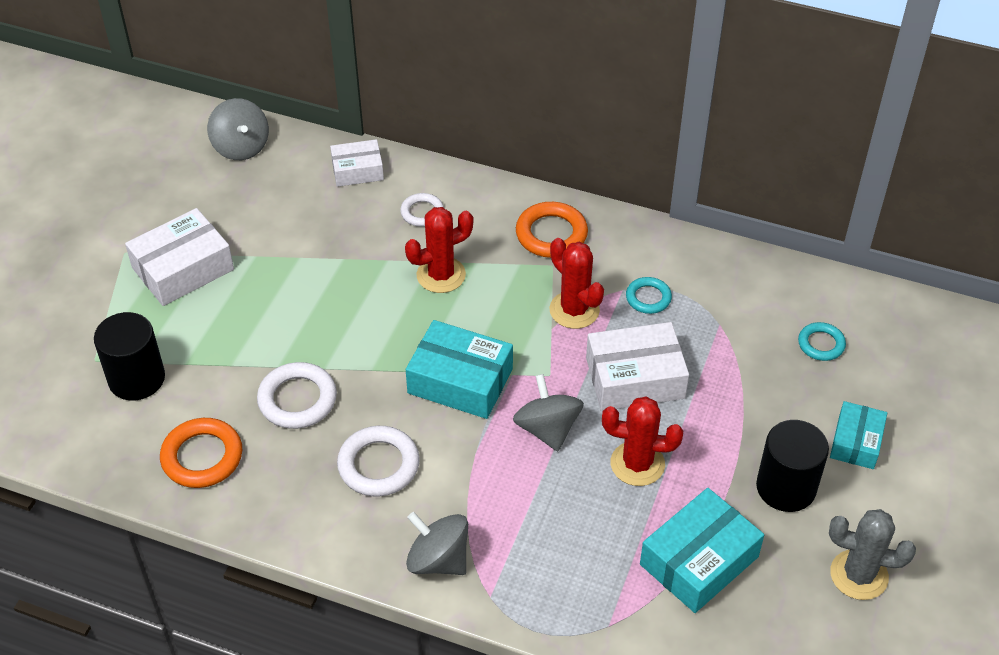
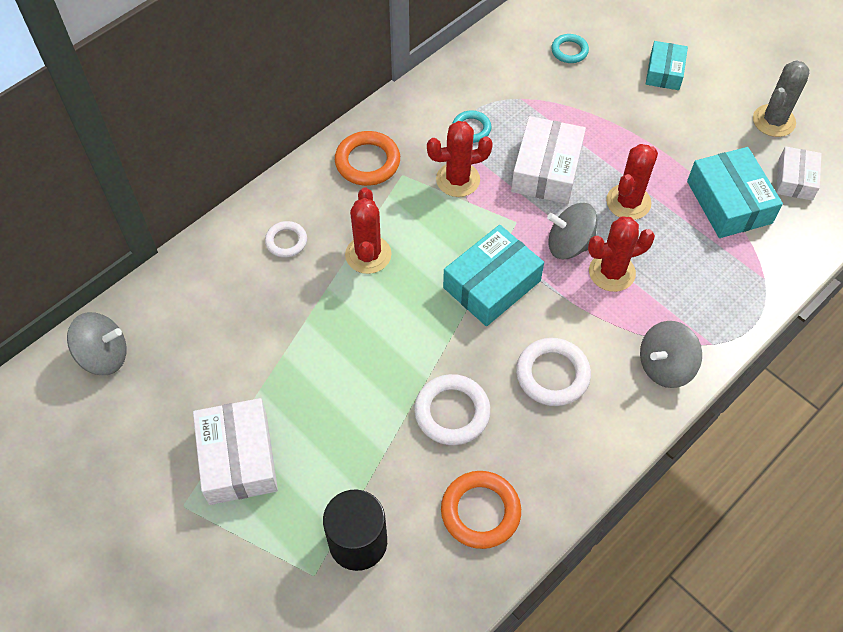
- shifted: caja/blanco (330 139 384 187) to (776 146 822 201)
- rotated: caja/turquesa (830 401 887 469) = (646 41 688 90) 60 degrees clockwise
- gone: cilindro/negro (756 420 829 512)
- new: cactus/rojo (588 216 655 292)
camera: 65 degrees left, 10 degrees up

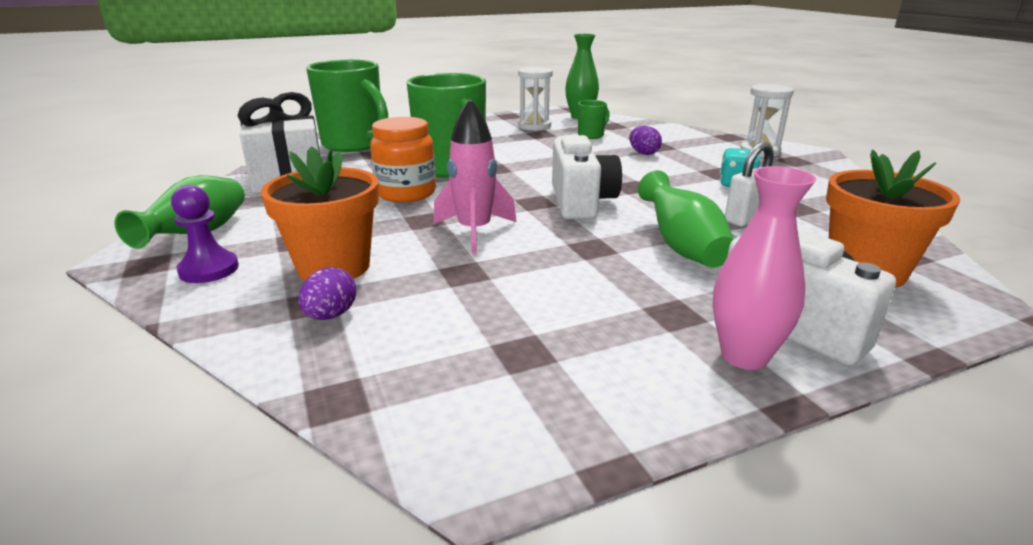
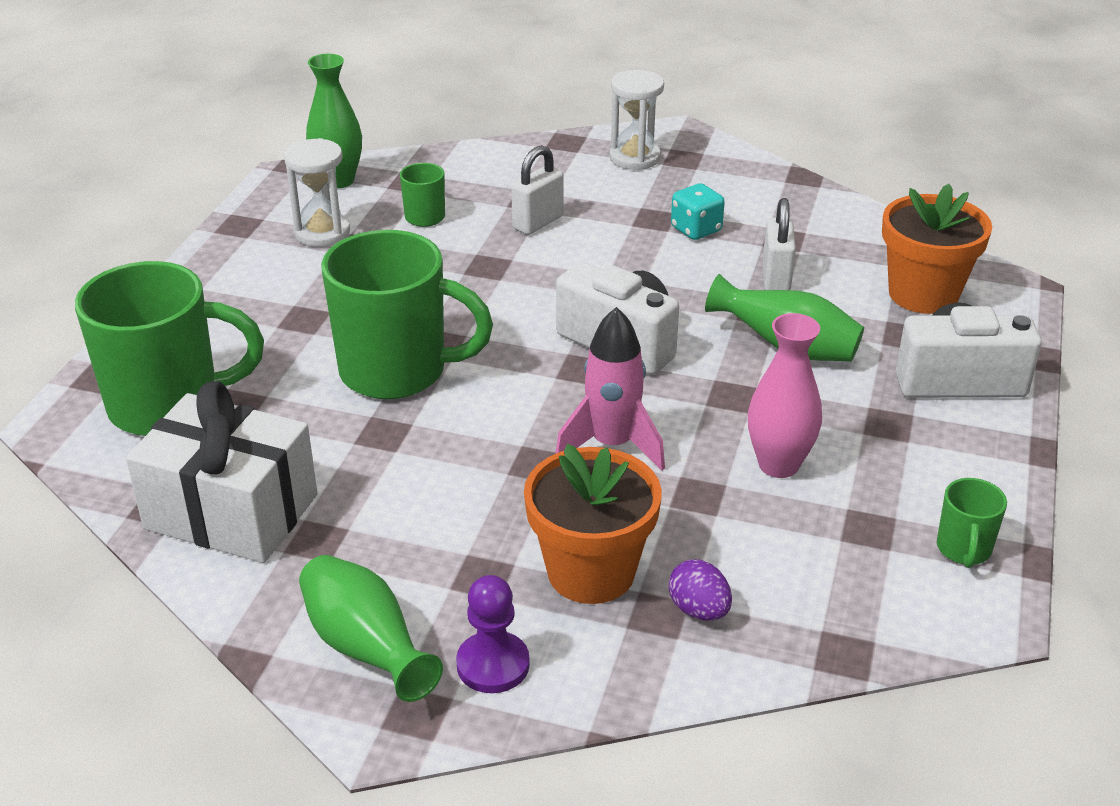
- gone: tarro/naranja (370 117 436 202)
- swapped: huevo/morado (629 126 662 155) to candado/blanco (511 145 564 235)
- shifted: florero/rosa (713 166 816 370) to (748 313 822 478)
- new: taza/verde (937 478 1007 568)
camera: 50 degrees left, 10 degrees up

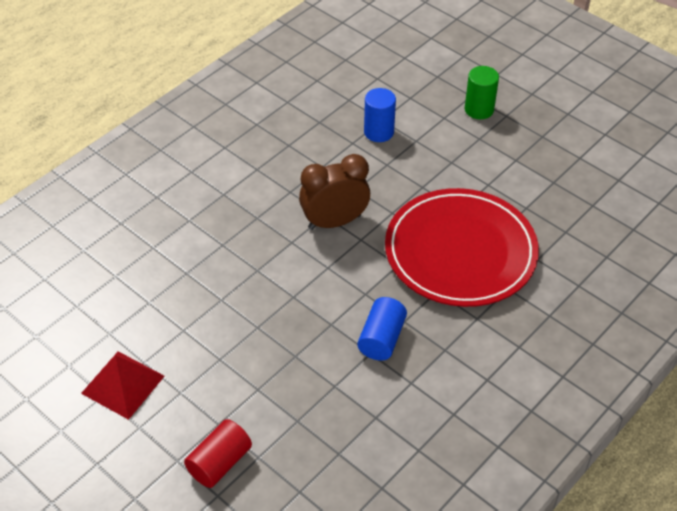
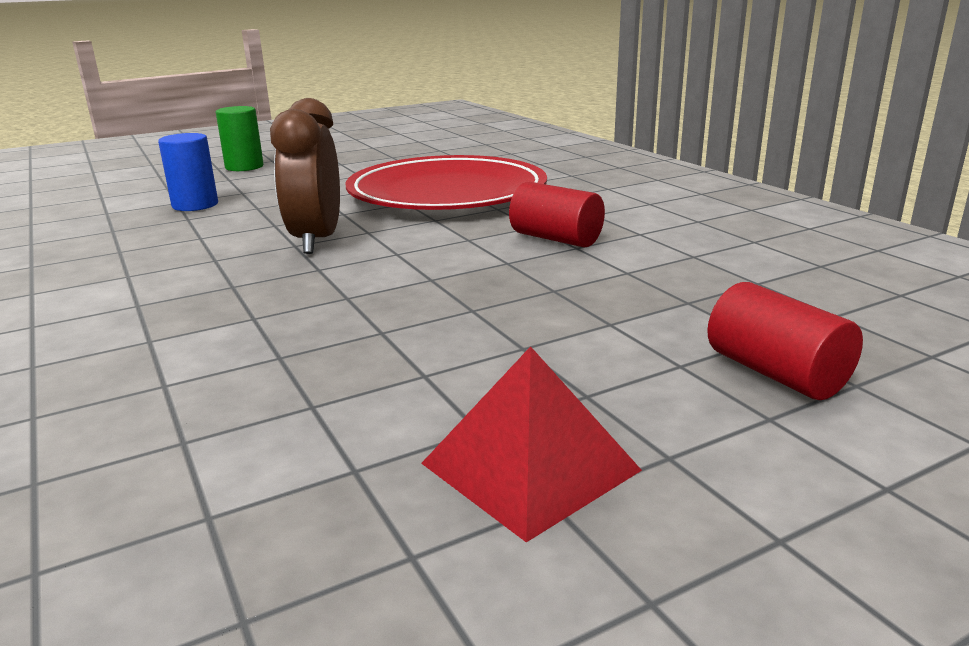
- repainted: cilindro/azul (357 297 407 361) to cilindro/rojo (509 182 605 247)
camera: 70 degrees left, 25 degrees down

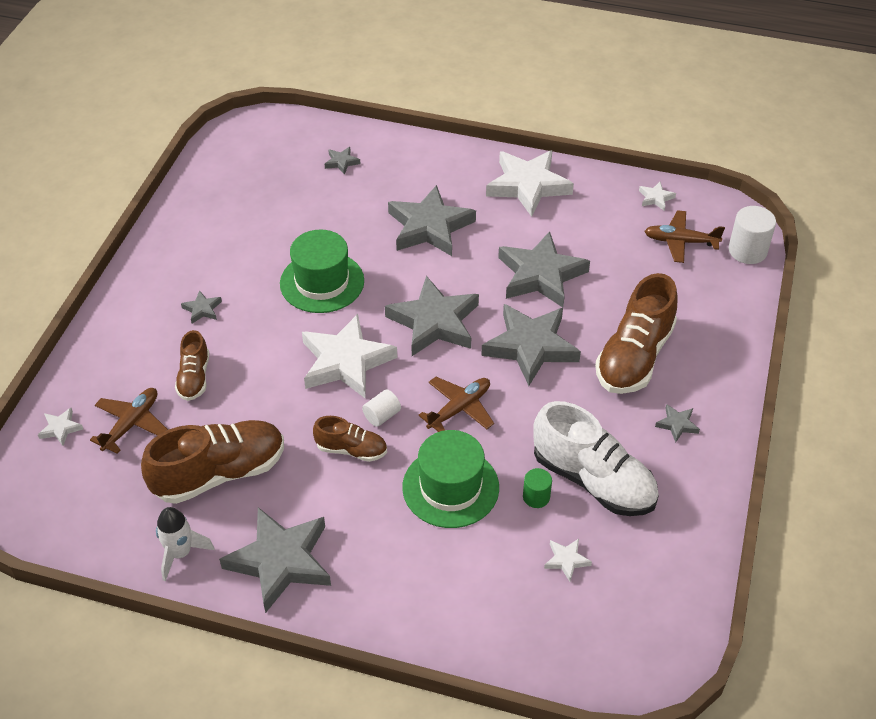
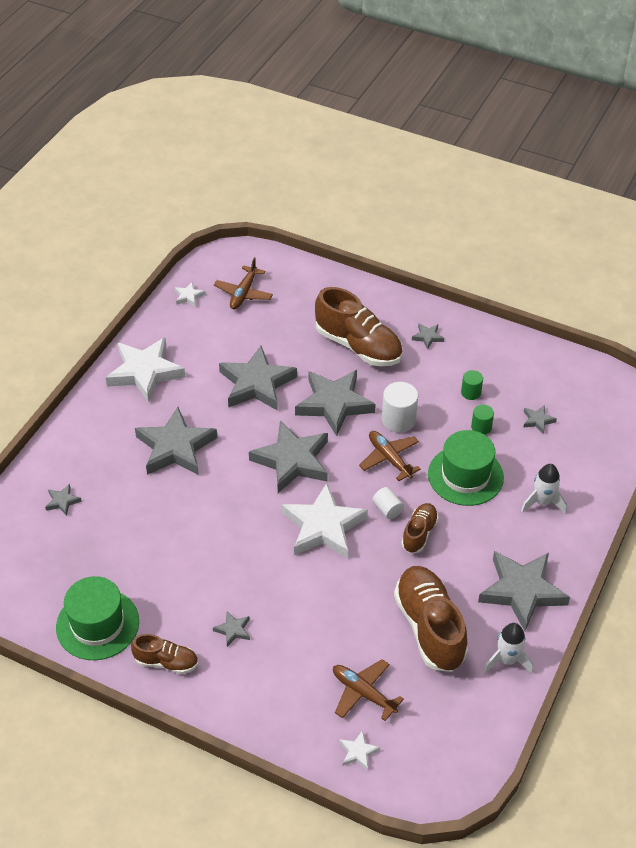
- shifted: cilindro/blanco (728 206 776 264) to (382 382 418 433)
- shifted: sombrero/verde (280 230 364 313) to (56 576 139 660)
- shifted: zapato/marrón (175 330 209 401) to (131 634 198 674)
- swapped: zapato/blanco (533 401 659 516) to cilindro/verde (461 370 483 400)
- repainted: estrella/blanco (544 539 592 581) to estrella/gris (523 406 557 434)
- new: cohete/blanco (521 464 567 514)
camera: 80 degrees left, 0 degrees up

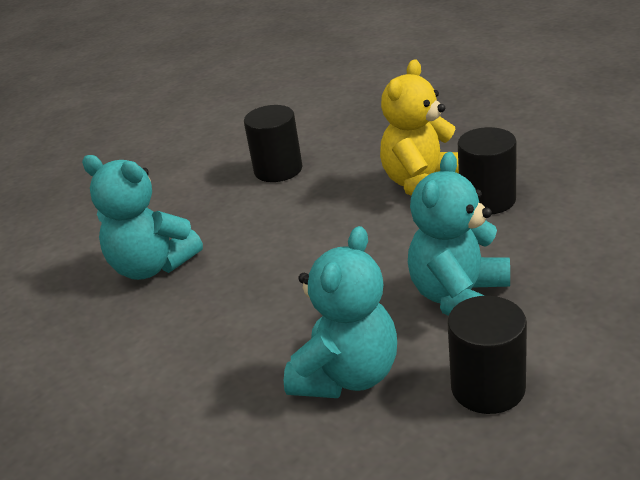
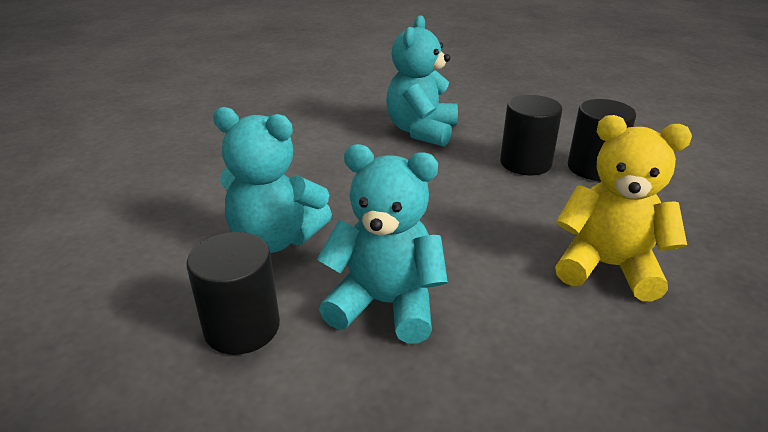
- shifted: cilindro/negro (458 127 517 214) to (500 95 562 175)
camera: 75 degrees right, 0 degrees up

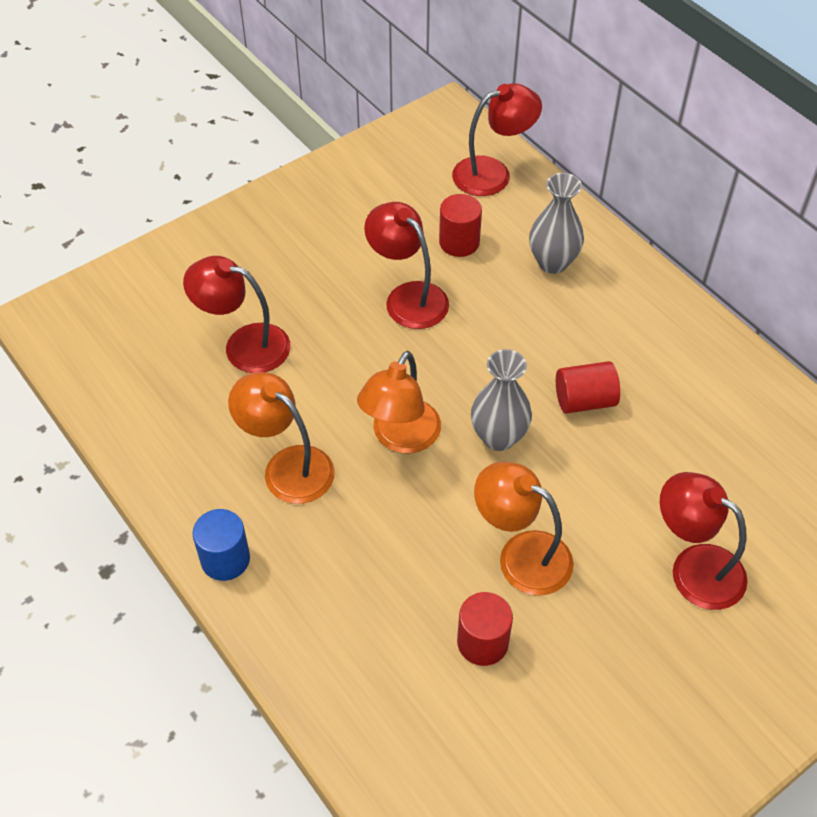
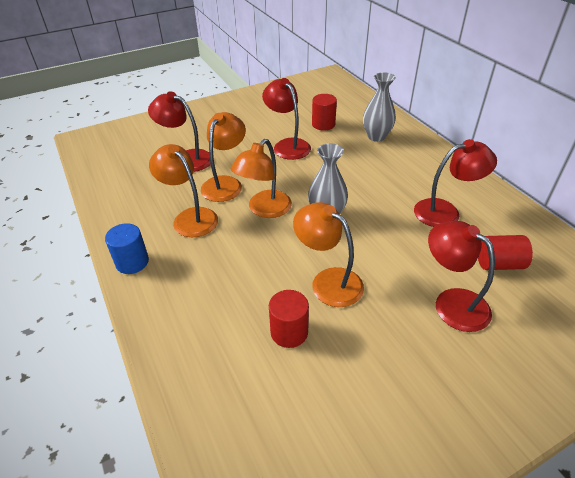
- shifted: lámpara/rojo (452 83 542 196) to (414 139 497 227)
- shifted: cilindro/rojo (556 361 620 413) to (478 235 533 270)
- new: lámpara/naranja (201 112 246 202)
camera: 10 degrees right, 10 degrees down

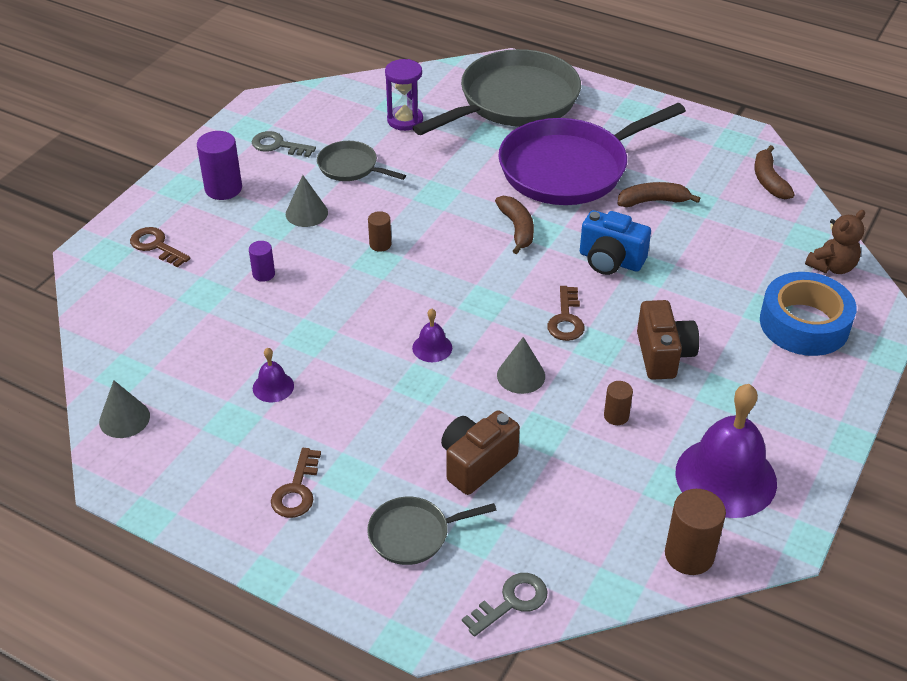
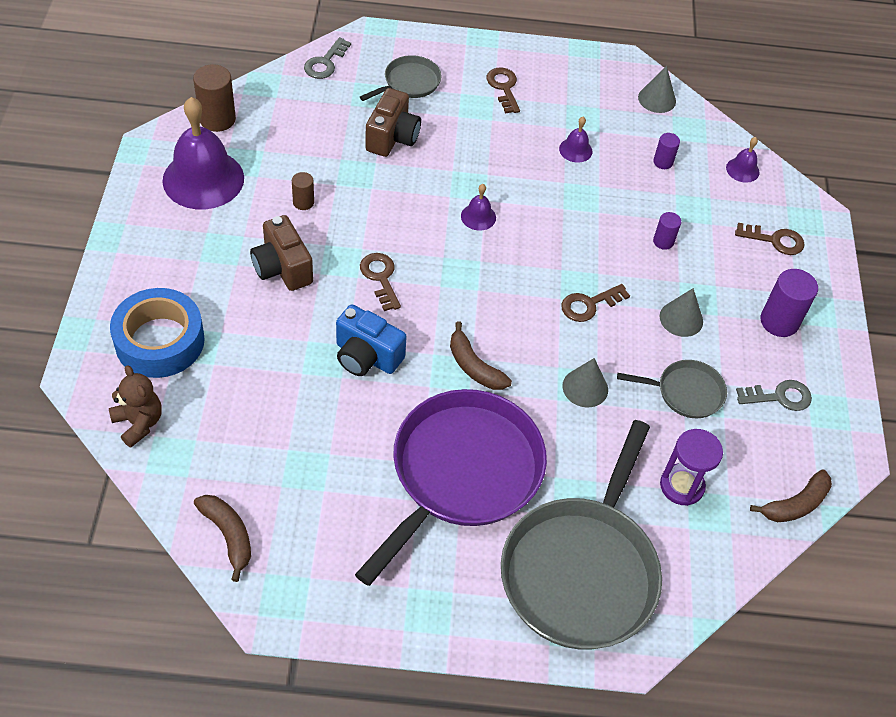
- shifted: plátano/marrón (617 182 700 207) to (750 469 832 522)
- rotated: cámara/azul (580 210 651 275) = (336 304 407 376) 150 degrees counterclockwise
- rotated: osito/marrón (805 210 865 274) = (109 365 162 448) 120 degrees clockwise
- swapped: cilindro/marrón (368 211 391 252) to llave/marrón (561 284 630 322)
- shifted: cono/gris (497 337 545 394) to (562 358 608 407)
- new: cilindro/morado (653 133 680 169)
- new: campana/morado (726 137 760 183)
camera: 150 degrees right, 10 degrees up

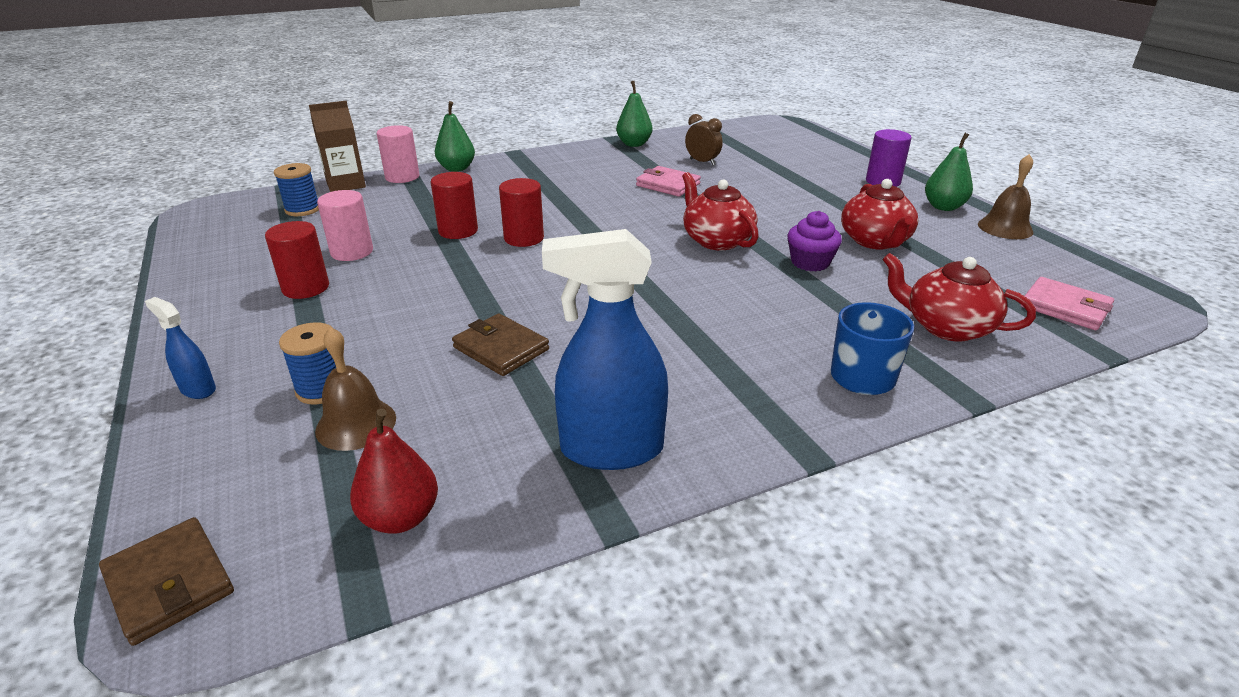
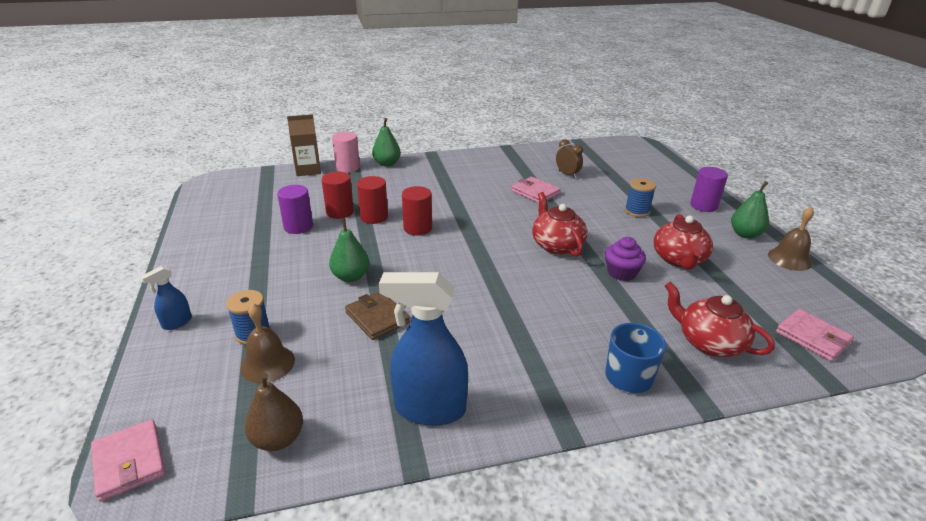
- shifted: pera/verde (616 81 652 147) to (329 218 369 282)
- shifted: carrete/azul (274 163 319 216) to (625 178 656 217)
- repainted: cilindro/rosa (317 190 373 261) to cilindro/morado (277 185 313 234)
- shifted: cilindro/rojo (265 221 329 299) to (321 172 354 219)
- rotated: pulverizador/azul (145 297 216 399) = (140 266 192 330) 90 degrees counterclockwise
- repainted: pera/rojo (350 409 438 534) to pera/marrón (245 373 303 451)
- repainted: cartera/marrón (99 517 234 646) to cartera/rosa (91 419 166 502)
camera: 10 degrees right, 0 degrees up

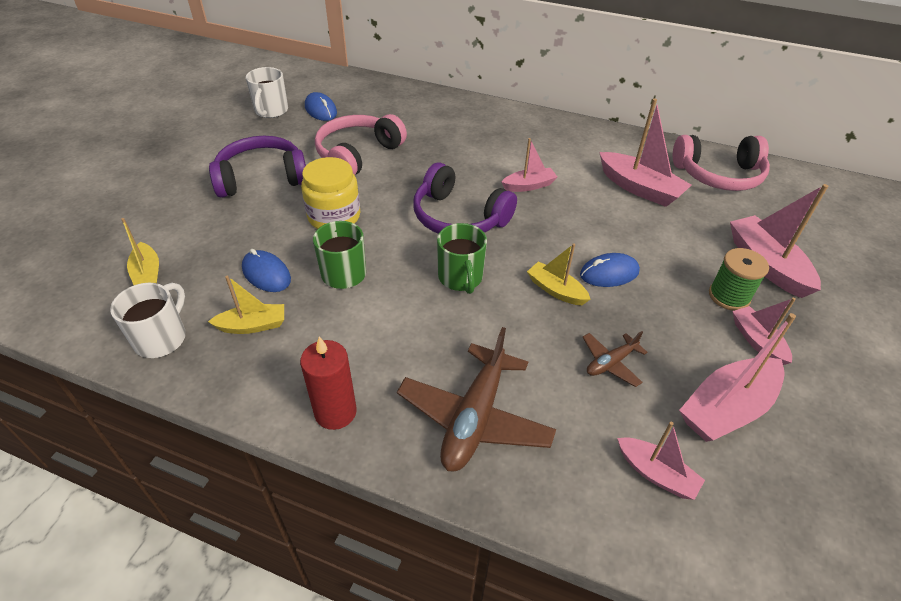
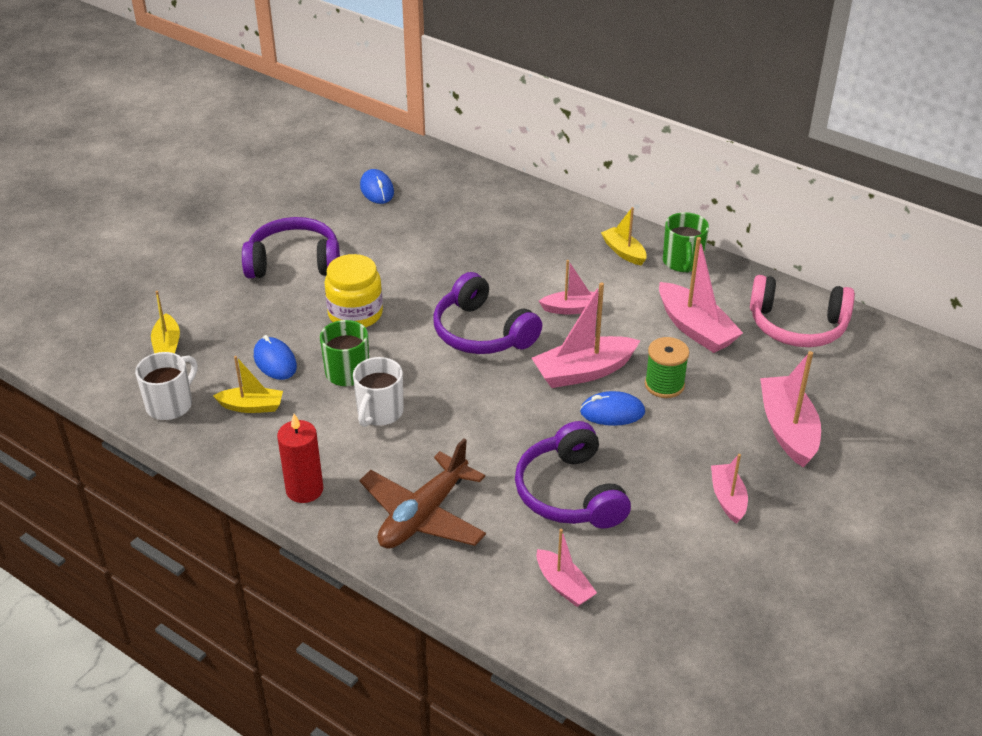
- shifted: taza/blanco (246 67 288 118) to (353 357 404 427)
- gone: auriculares/rosa (315 114 407 175)
- shifted: taza/verde (437 223 487 294) to (663 212 709 273)
- shifted: barco/amarillo (527 244 591 305) to (601 207 647 265)
- shifted: carrete/verde (709 248 769 311) to (645 337 689 398)
- shifted: barco/rosa (679 313 796 442) to (532 282 641 388)
- swapped: avión/marrón (583 331 647 387) to auriculares/morado (515 421 631 529)
camera: 15 degrees right, 5 degrees down

